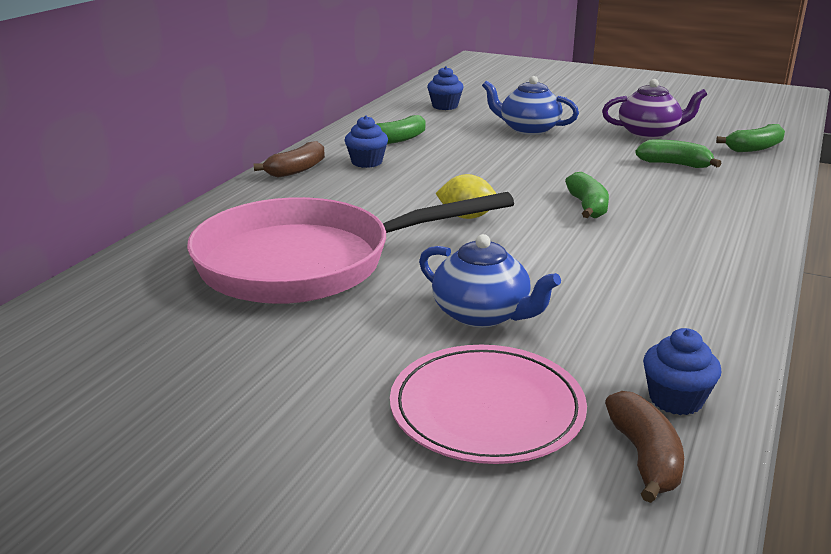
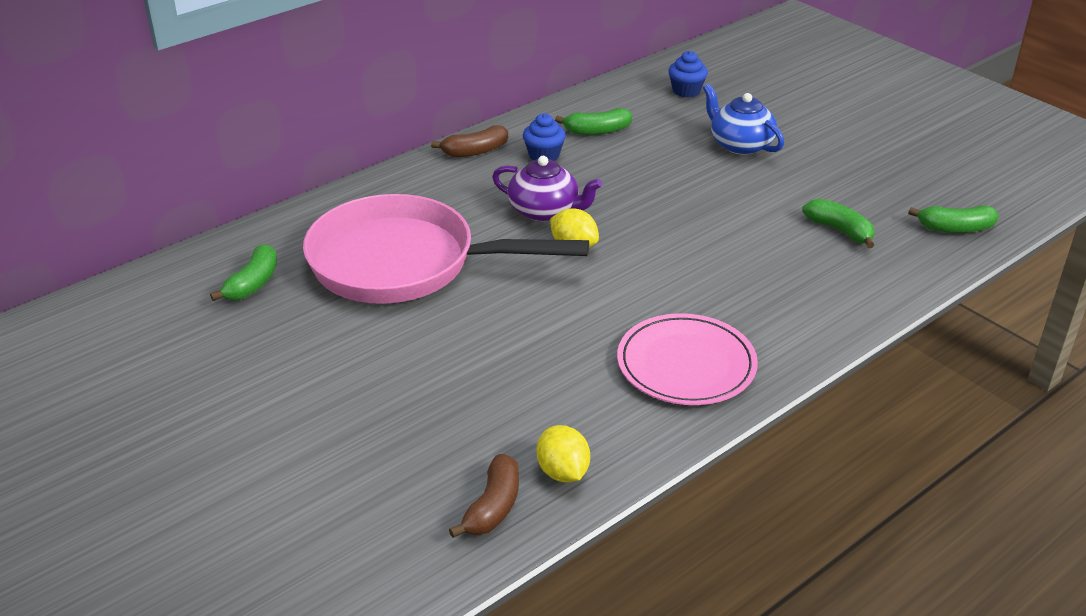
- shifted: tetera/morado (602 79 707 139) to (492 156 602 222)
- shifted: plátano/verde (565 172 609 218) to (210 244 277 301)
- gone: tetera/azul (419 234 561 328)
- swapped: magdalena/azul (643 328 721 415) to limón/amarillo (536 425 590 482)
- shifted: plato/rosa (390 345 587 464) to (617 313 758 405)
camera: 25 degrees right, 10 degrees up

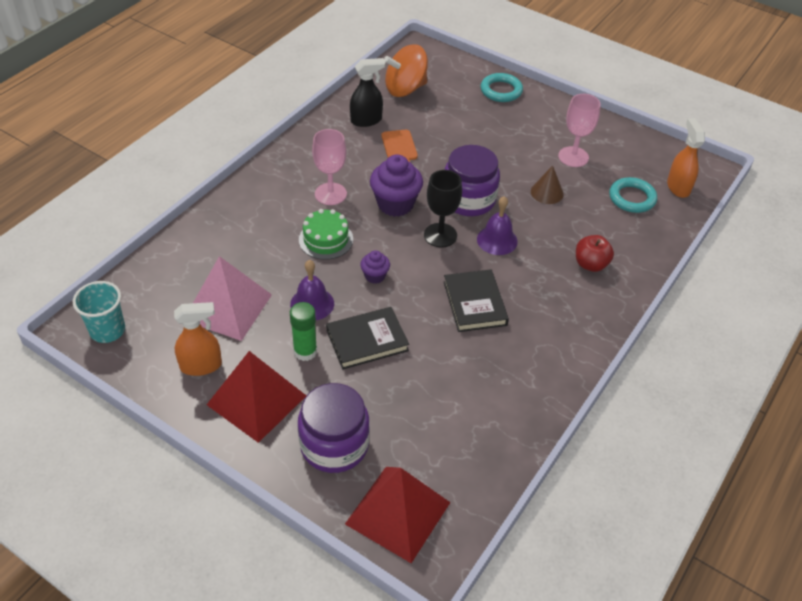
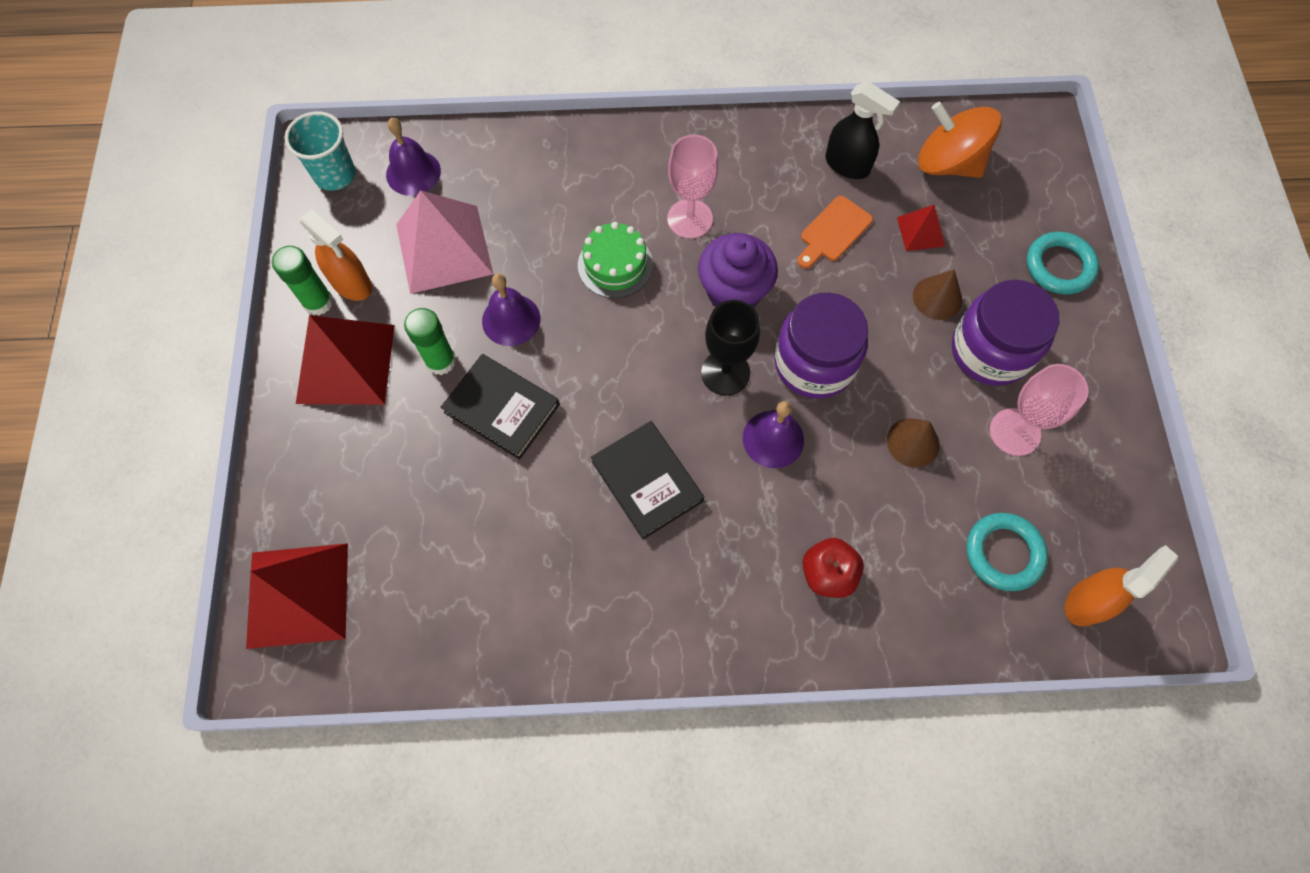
- gone: magdalena/morado (360 250 390 284)
- rotated: libro/negro (444 269 509 332) = (591 421 704 540) 75 degrees counterclockwise
- shifted: tarro/morado (298 383 370 473) to (952 280 1059 386)
- new: campana/morado (386 118 441 196)
- new: pirámide/rojo (897 205 945 251)
- new: barra de pegamento/verde (272 246 334 315)
- new: cono/marrón (913 270 962 320)
camera: 55 degrees right, 20 degrees up

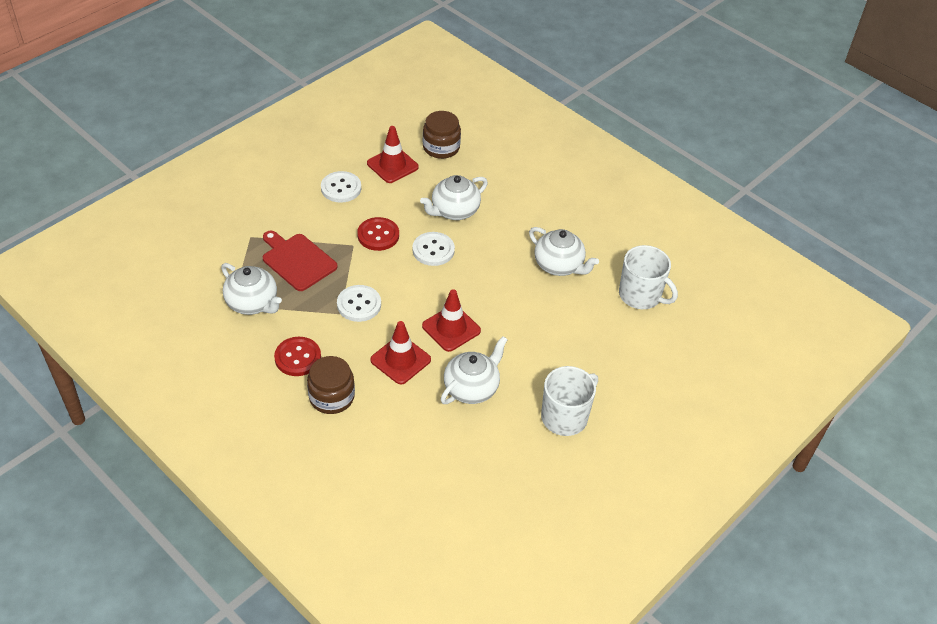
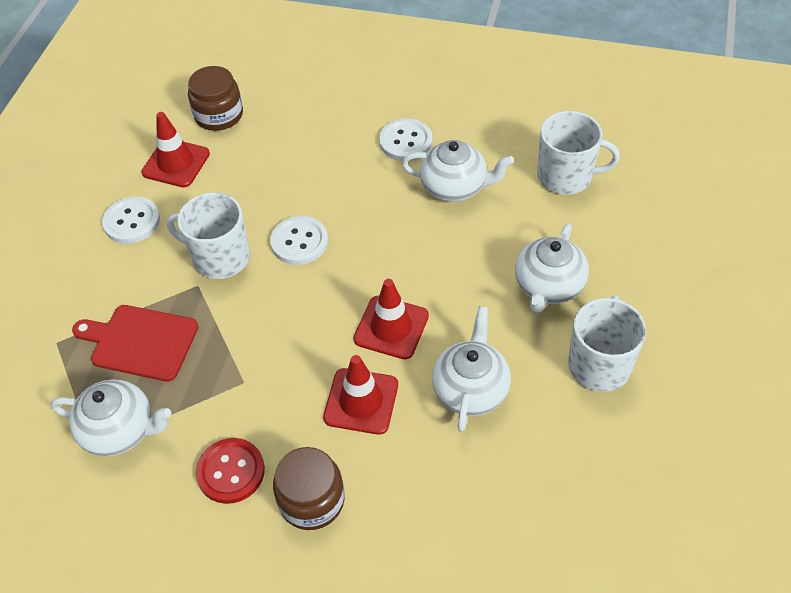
- shifted: tetera/blanco (420 175 488 220) to (515 223 589 313)
- swapped: botón/rojo (357 217 399 251) to taza/blanco (167 192 250 279)
- shifted: botón/blanco (337 285 381 322) to (379 118 432 161)
camera: 25 degrees left, 5 degrees up

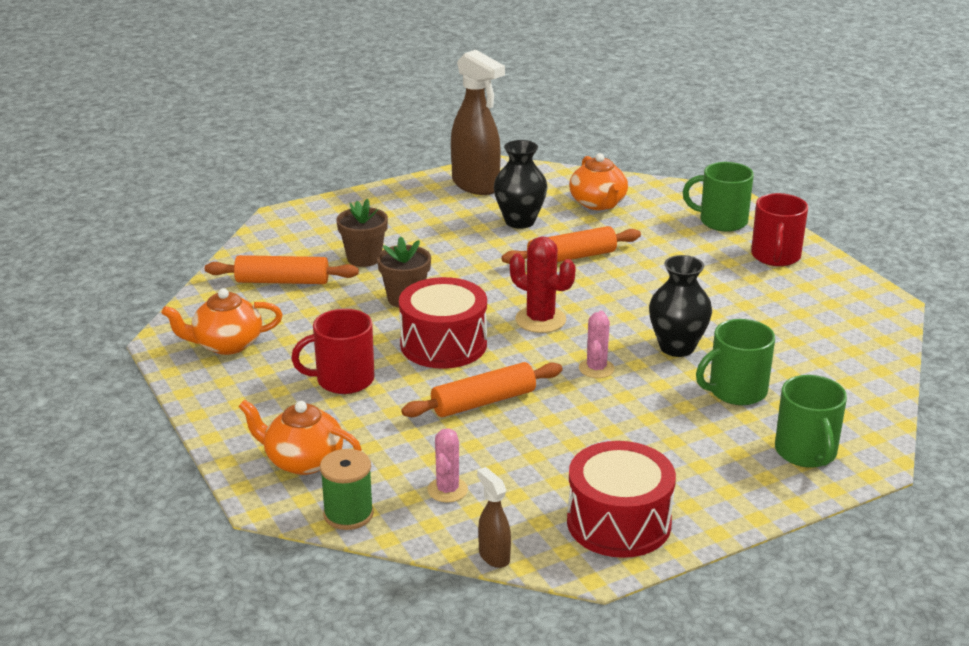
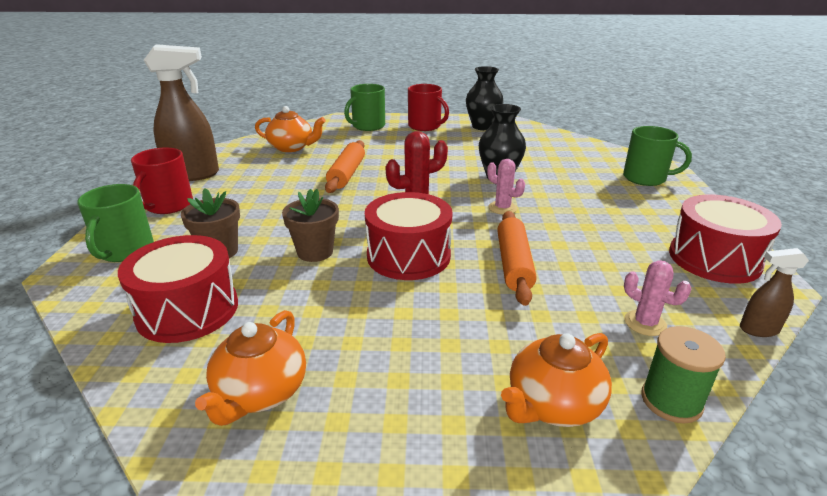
- shifted: florero/negro (494 140 547 229) to (466 66 504 130)
- swapped: rodillo/naranja (205 255 359 284) to tambor/rojo (118 235 238 343)
- shifted: taza/rojo (291 309 374 394) to (131 147 193 214)
- shifted: taza/verde (696 319 775 405) to (77 184 154 262)
camera: 60 degrees left, 0 degrees up

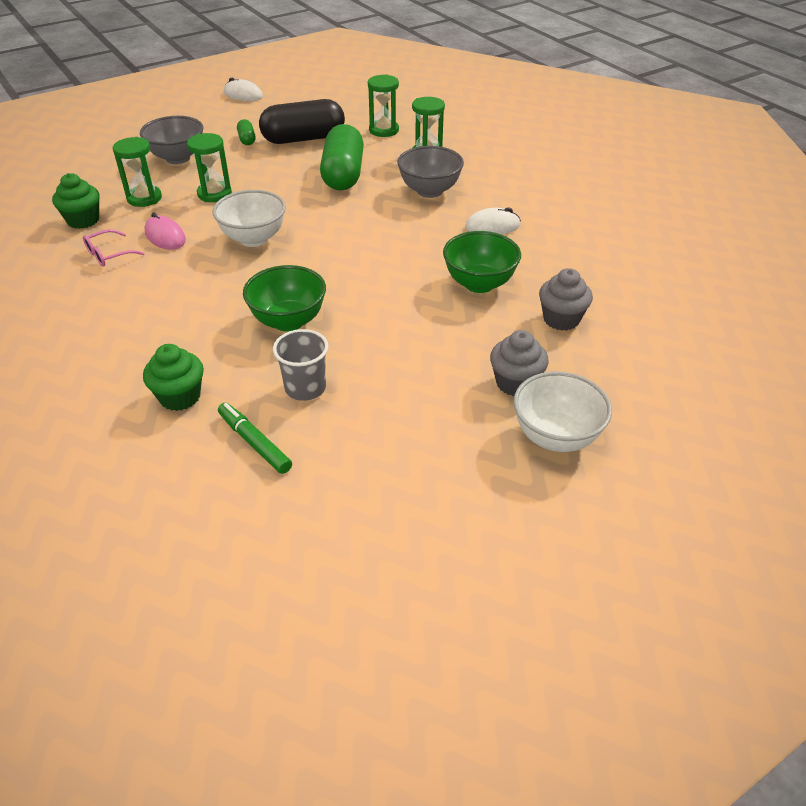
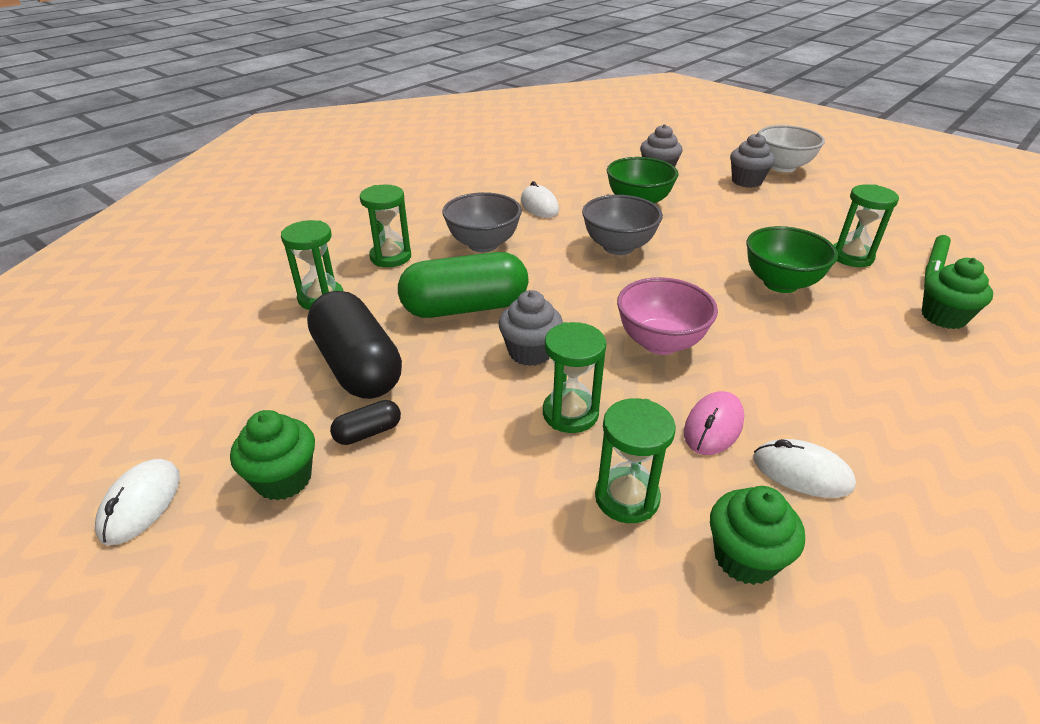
- shifted: cuenco/gris (140 116 204 164) to (582 195 663 255)
- repainted: cápsula/verde (237 119 256 145) to cápsula/negro (330 400 401 445)
- repainted: cuenco/blanco (213 190 286 247) to cuenco/rosa (617 277 718 355)
- swapped: gafas/rosa (83 229 145 267) to ratón/blanco (753 439 856 498)
- swapped: vaso/gris (273 329 329 401) to reloj de arena/verde (834 184 899 267)
- new: magdalena/gris (498 290 563 366)
- new: magdalena/verde (230 410 315 501)
camera: 105 degrees left, 5 degrees down

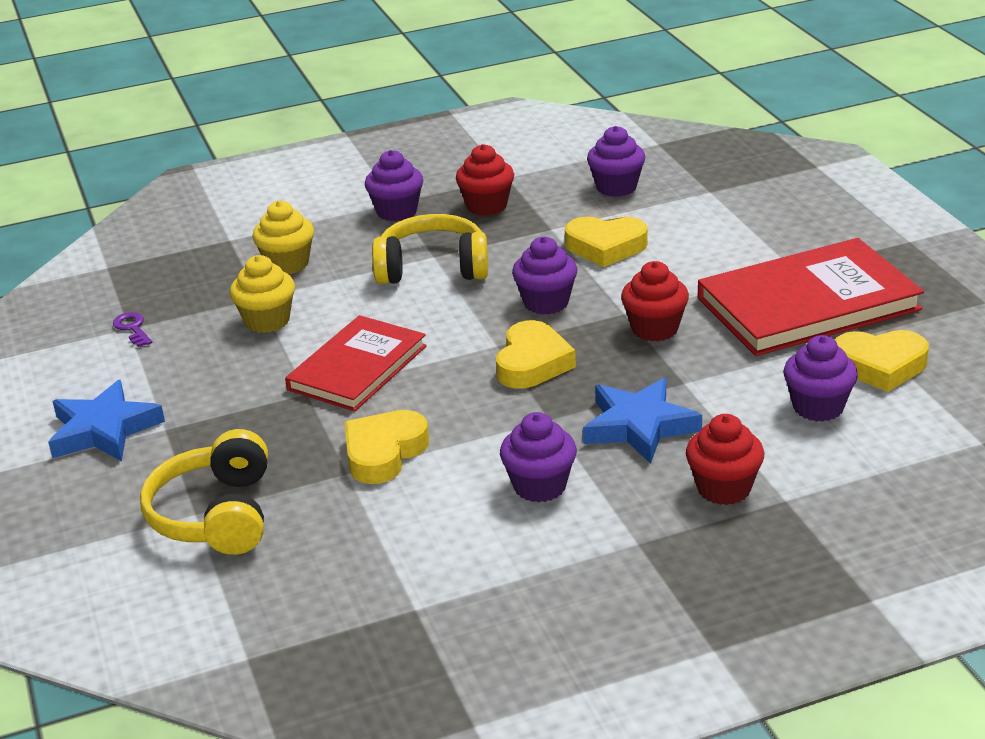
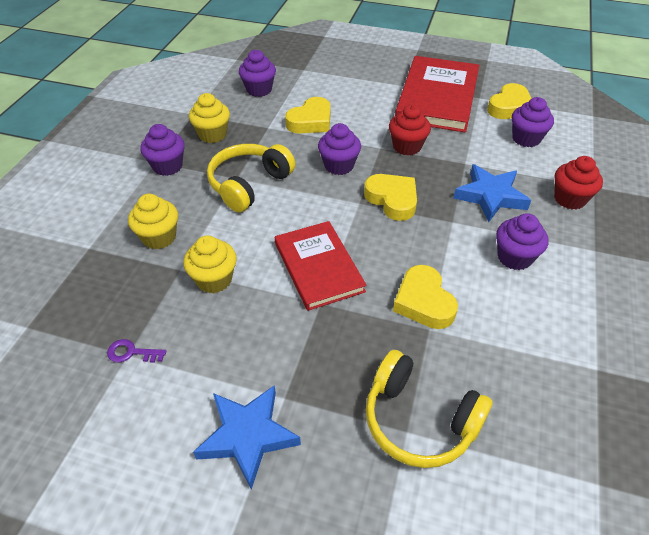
- repainted: magdalena/rojo (456 144 514 216) to magdalena/amarillo (189 93 230 143)
camera: 55 degrees left, 15 degrees up

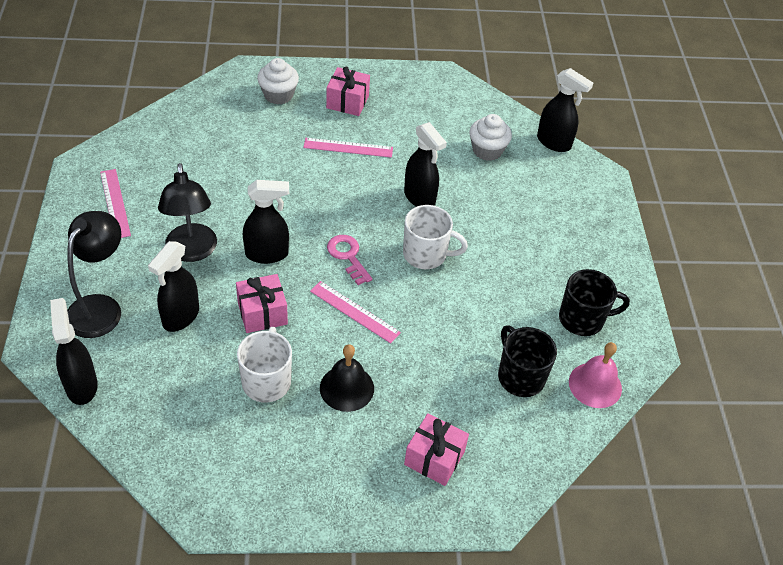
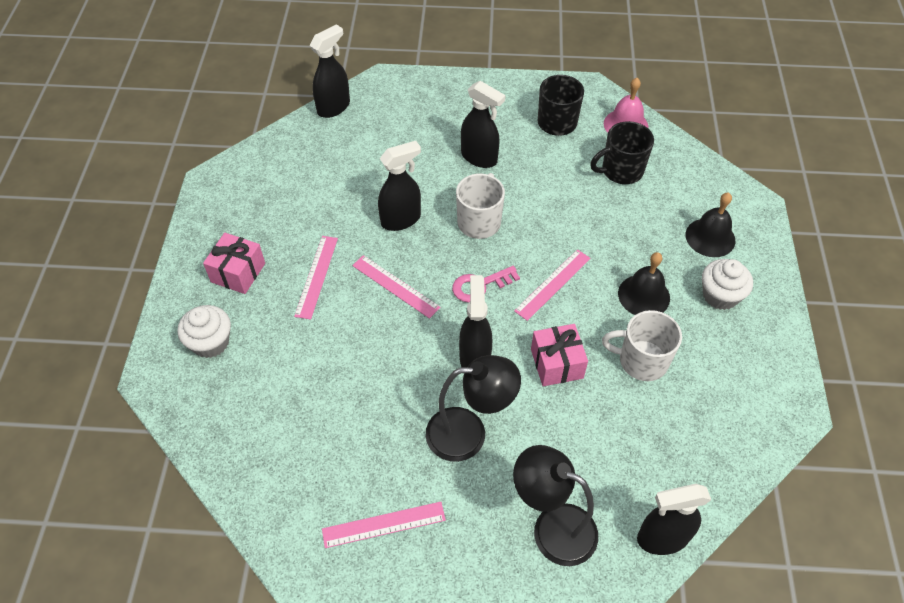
- shifted: magdalena/blanco (470 114 512 161) to (702 259 753 310)
- shifted: pulverizador/negro (148 241 199 332) to (461 81 506 168)
- swapped: regalo/rosa (404 413 469 486) to campana/negro (686 192 735 257)
- new: regla/rosa (352 255 440 319)
camera: 80 degrees left, 5 degrees up

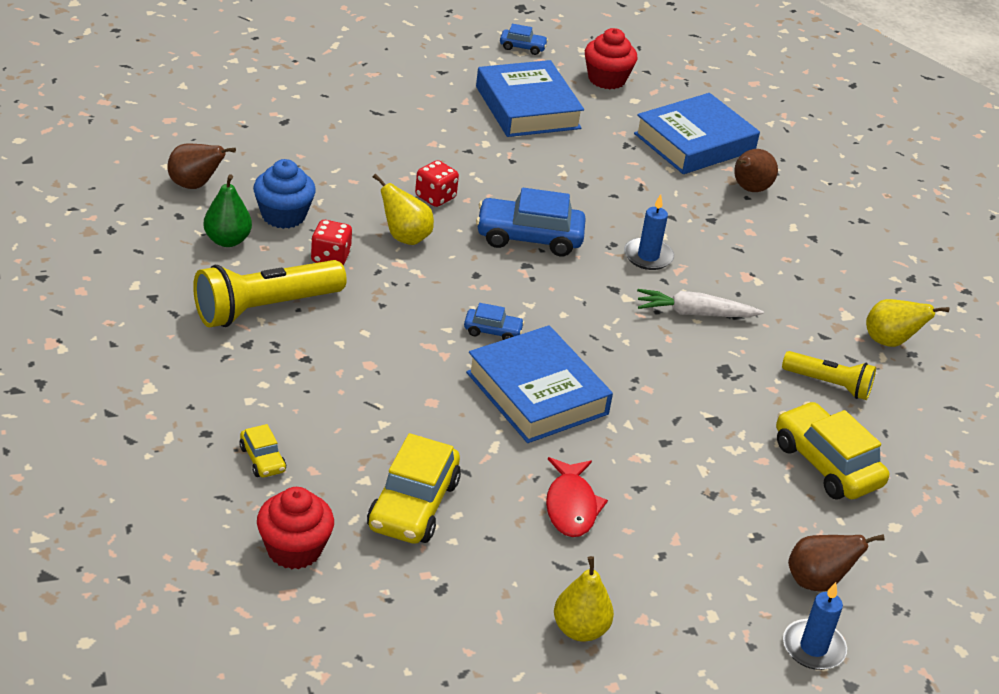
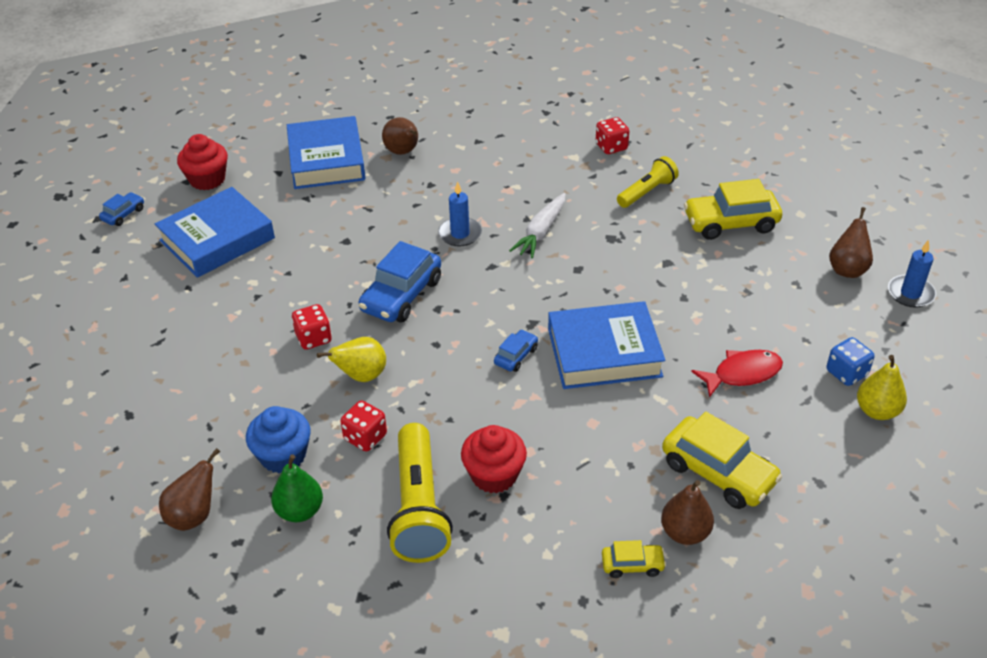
- rotated: libro/azul (476 60 584 137) = (155 187 275 278) 45 degrees counterclockwise
- swapped: pera/amarillo (866 299 949 347) to dado/rojo (596 117 629 154)
- rotated: pez/rojo (546 457 608 537) = (691 350 783 398) 45 degrees counterclockwise
- shifted: magdalena/rojo (257 487 334 569) to (461 425 527 493)
- new: dado/azul (826 337 874 386)
- new: pera/marrón (661 480 714 545)
camera: 60 degrees left, 5 degrees up

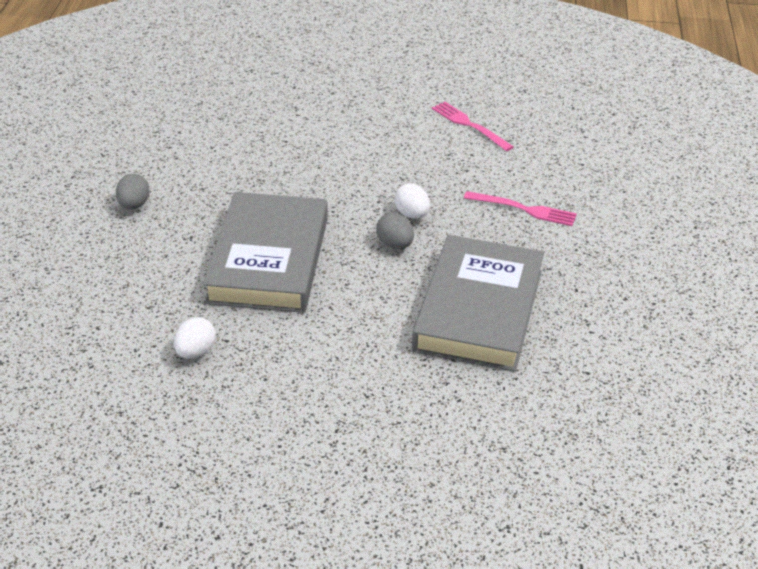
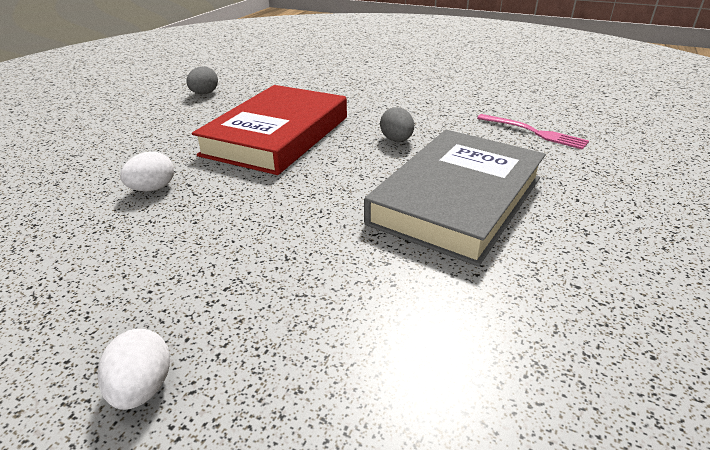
- gone: tenedor/rosa (432 102 514 151)
- shifted: huevo/blanco (394 183 430 219) to (98 329 170 410)
- repainted: libro/gris (203 192 328 313) to libro/rojo (192 85 347 175)
camera: 20 degrees right, 5 degrees down

